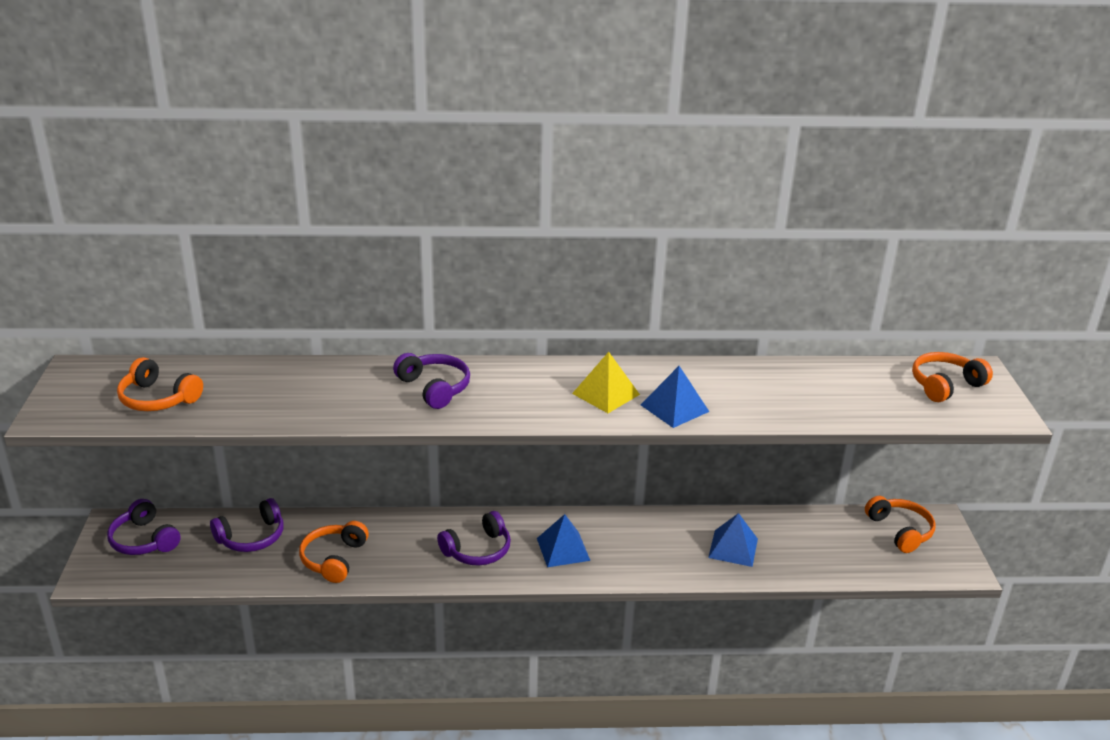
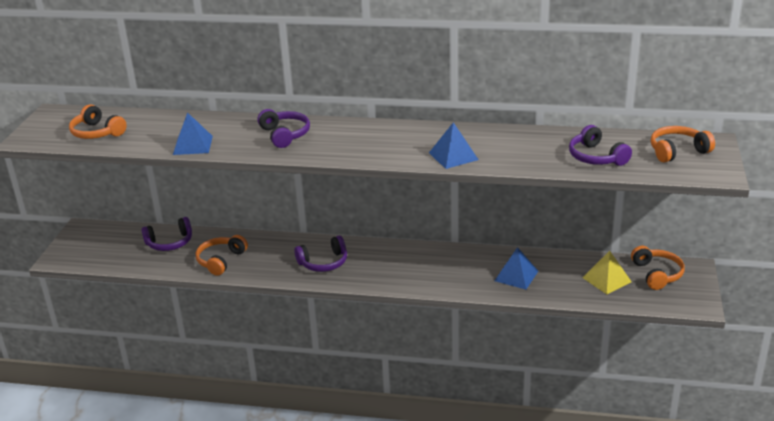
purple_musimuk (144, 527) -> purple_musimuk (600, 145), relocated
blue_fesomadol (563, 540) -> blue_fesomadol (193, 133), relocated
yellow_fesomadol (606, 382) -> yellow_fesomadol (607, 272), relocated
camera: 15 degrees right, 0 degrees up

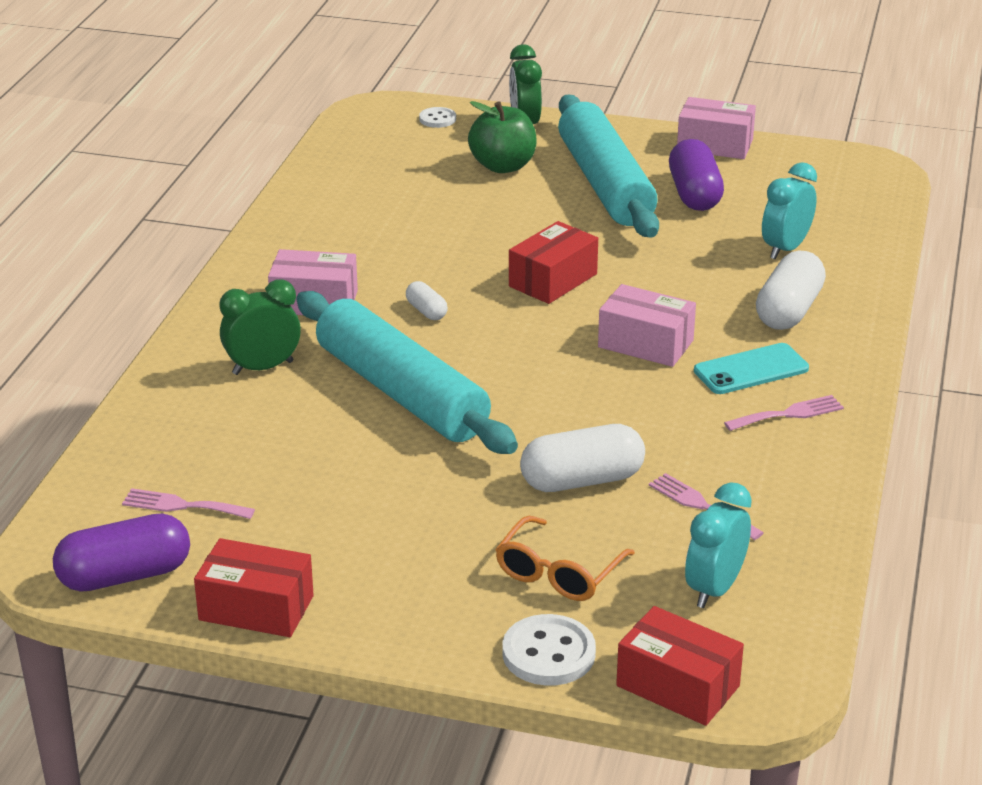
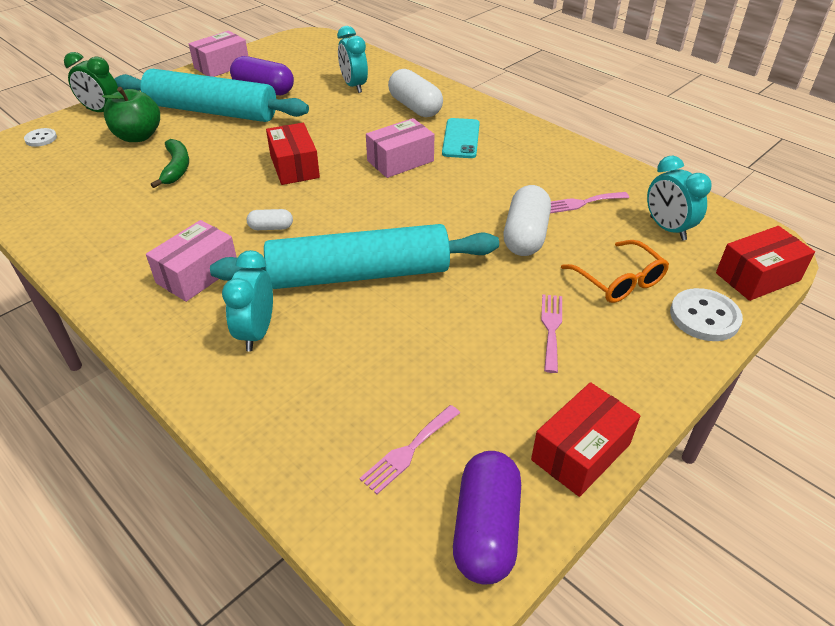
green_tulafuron (260, 327) -> turquoise_tulafuron (247, 301)
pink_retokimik (784, 413) -> pink_retokimik (551, 333), relocated
none -> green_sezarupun (170, 163)
camera: 60 degrees left, 10 degrees up

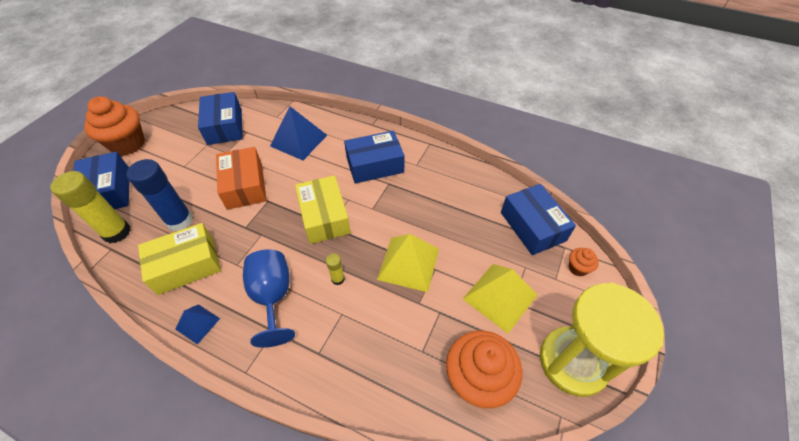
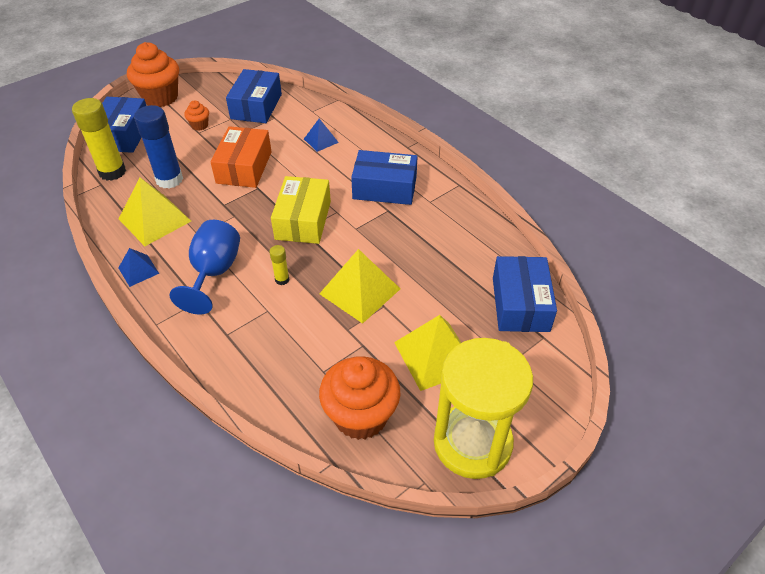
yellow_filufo (179, 259) -> yellow_fesomadol (155, 211)
blue_fesomadol (298, 133) -> blue_fesomadol (321, 135), x0.55
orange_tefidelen (584, 262) -> orange_tefidelen (196, 116), relocated
camera: 25 degrees right, 5 degrees down

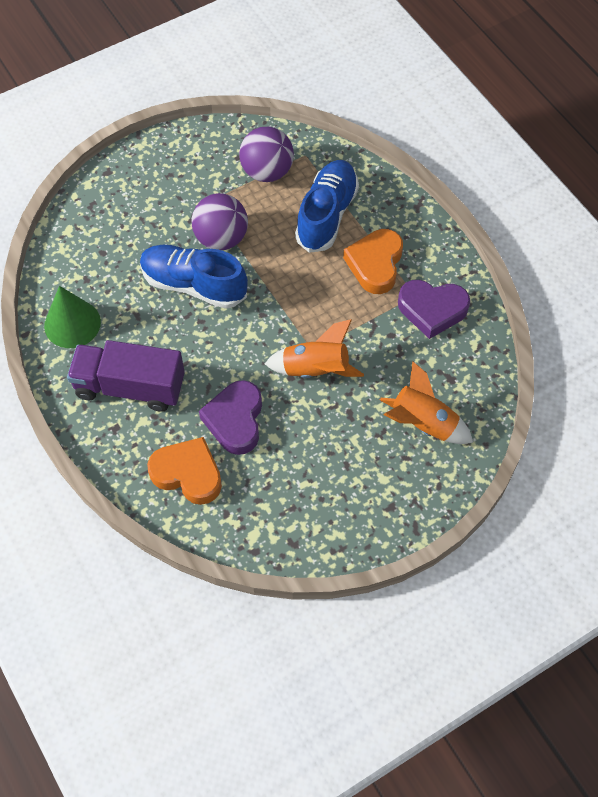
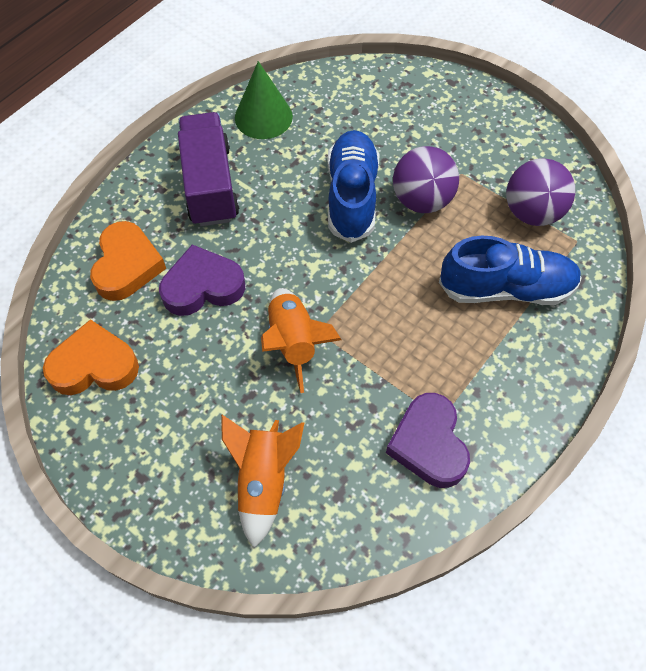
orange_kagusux (373, 261) -> orange_kagusux (91, 357), relocated
camera: 70 degrees right, 0 degrees up

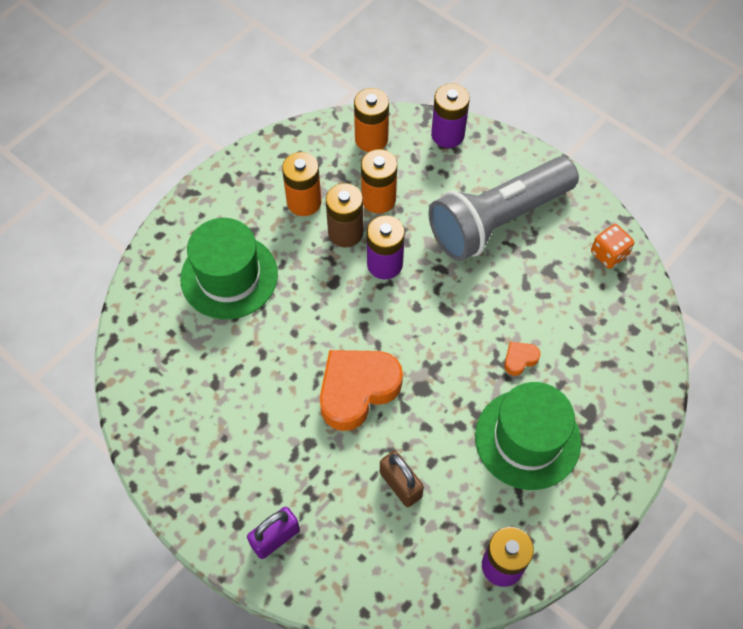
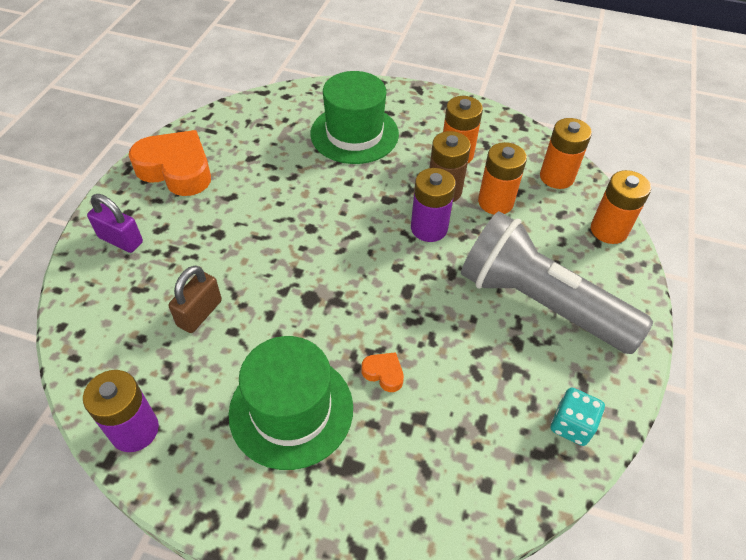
orange_kagusux (361, 390) -> orange_kagusux (170, 163), relocated
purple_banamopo (450, 115) -> orange_banamopo (621, 207)
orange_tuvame (612, 246) -> turquoise_tuvame (578, 417)
camera: 65 degrees right, 10 degrees down

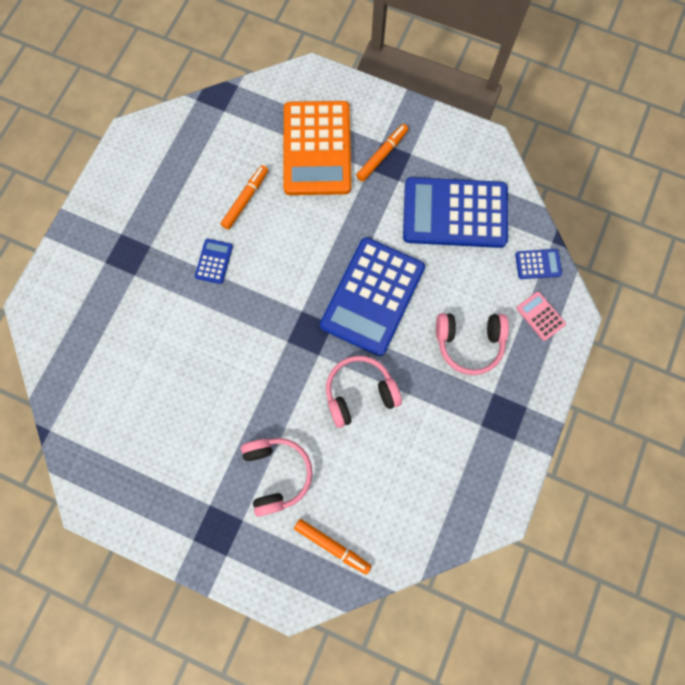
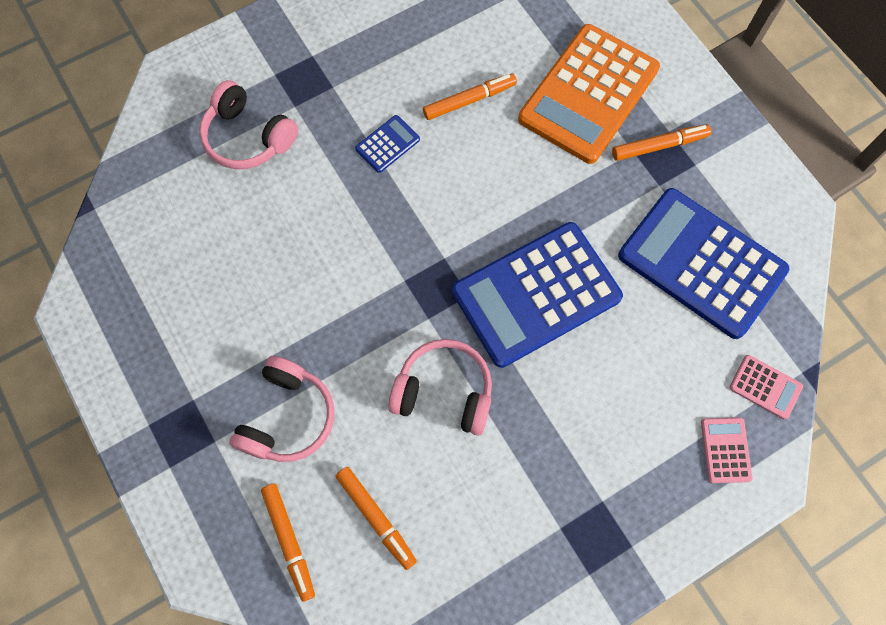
pink_musimuk (472, 344) -> pink_musimuk (248, 124), relocated
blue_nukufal (538, 264) -> pink_nukufal (766, 387)
none -> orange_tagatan (376, 518)
camera: 35 degrees right, 5 degrees down

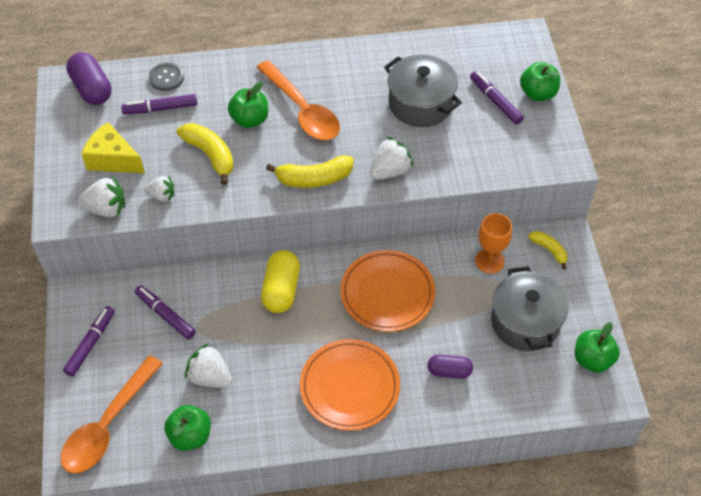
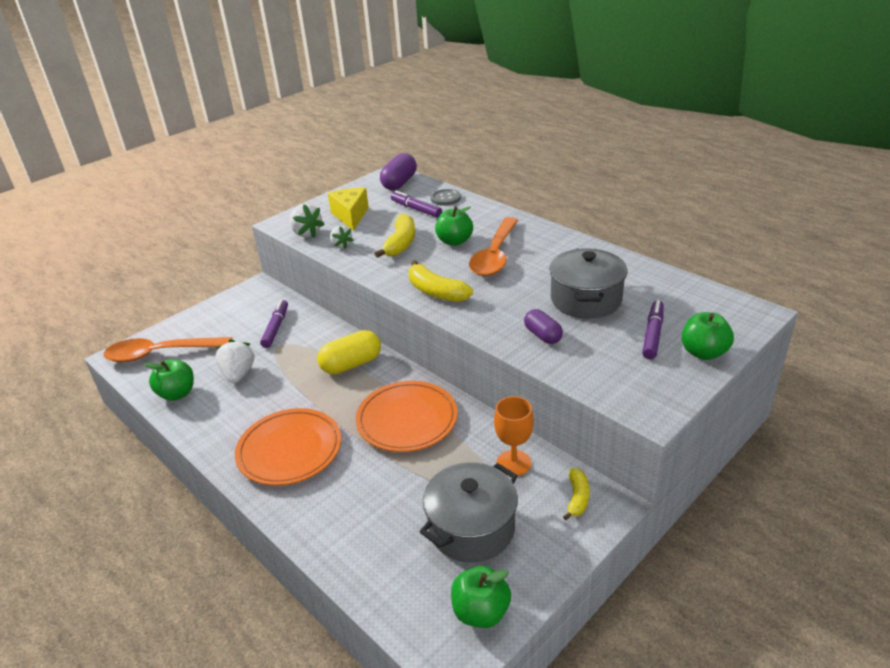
purple_tagatan (89, 341) -> none
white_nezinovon (391, 158) -> none
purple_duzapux (450, 366) -> purple_duzapux (543, 326), relocated
camera: 55 degrees right, 20 degrees down

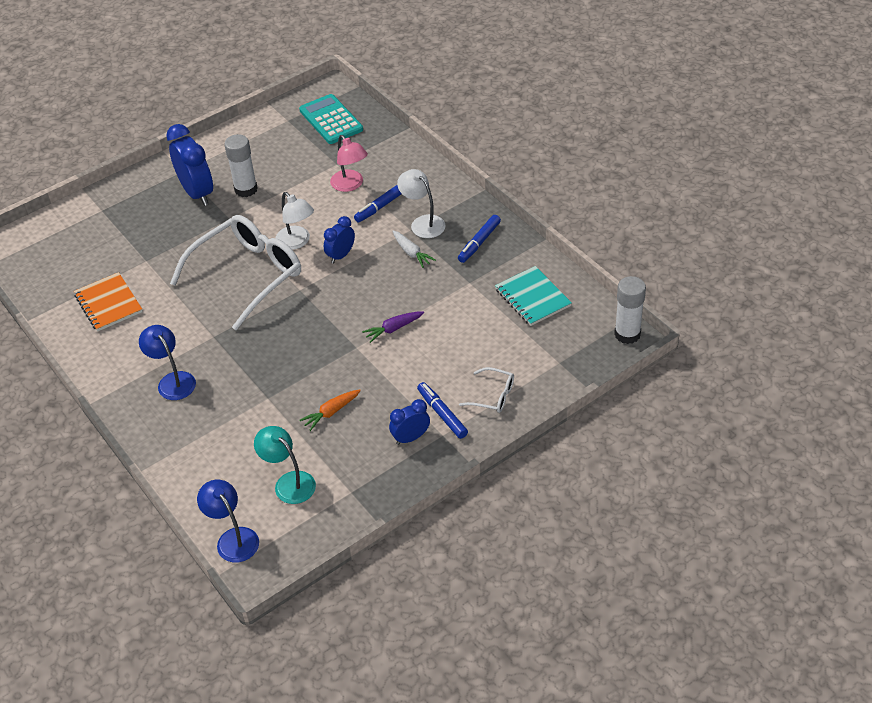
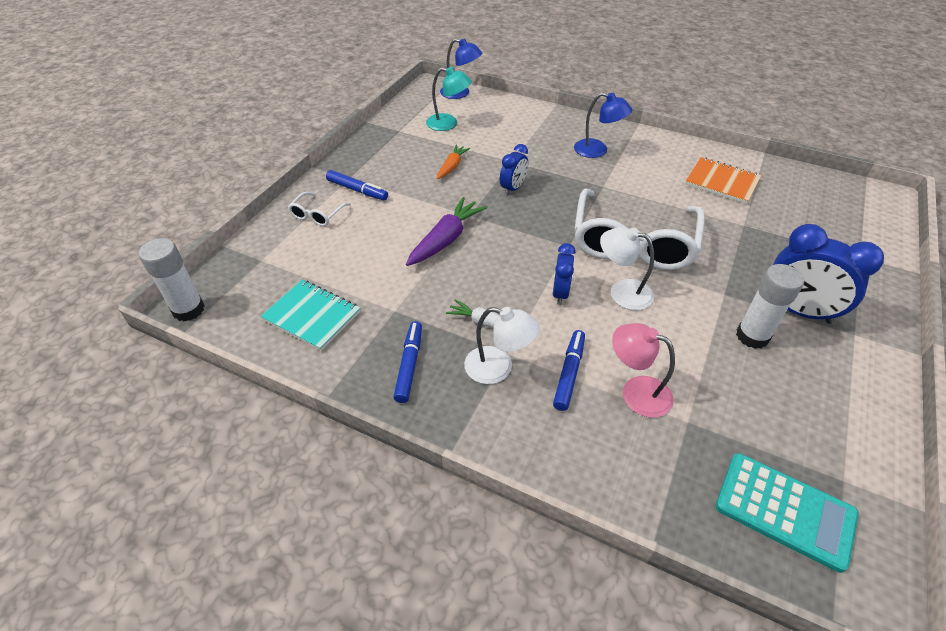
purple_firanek (393, 327) -> purple_firanek (446, 231), x1.64
blue_tulafuron (409, 422) -> blue_tulafuron (514, 169), relocated
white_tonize (486, 390) -> white_tonize (319, 209), 60 degrees counterclockwise
camera: 150 degrees right, 0 degrees up

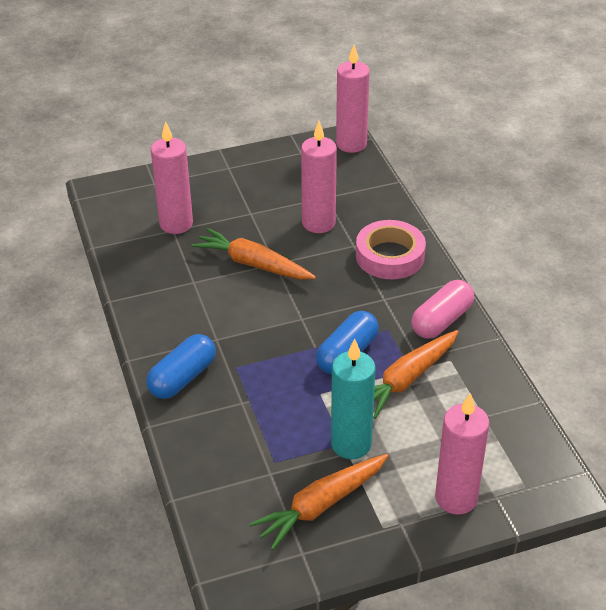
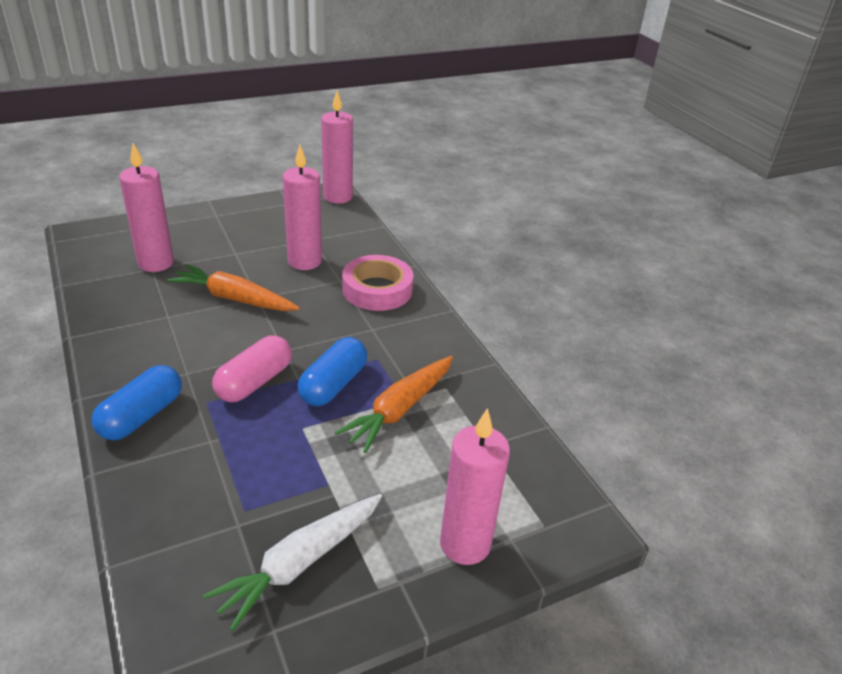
orange_firanek (318, 502) -> white_firanek (292, 562)
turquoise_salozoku (353, 399) -> none
pink_duzapux (442, 309) -> pink_duzapux (252, 368), relocated
camera: 10 degrees left, 5 degrees down

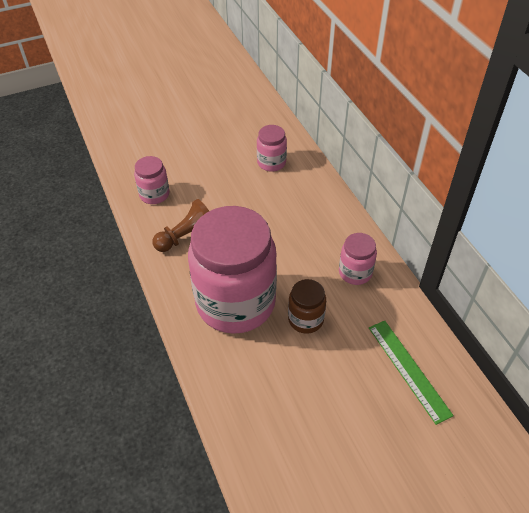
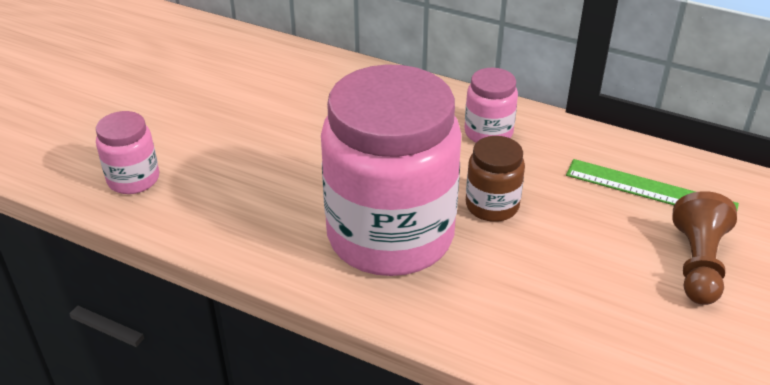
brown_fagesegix (180, 225) -> brown_fagesegix (705, 248), relocated
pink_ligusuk (272, 148) -> none
camera: 40 degrees left, 10 degrees down

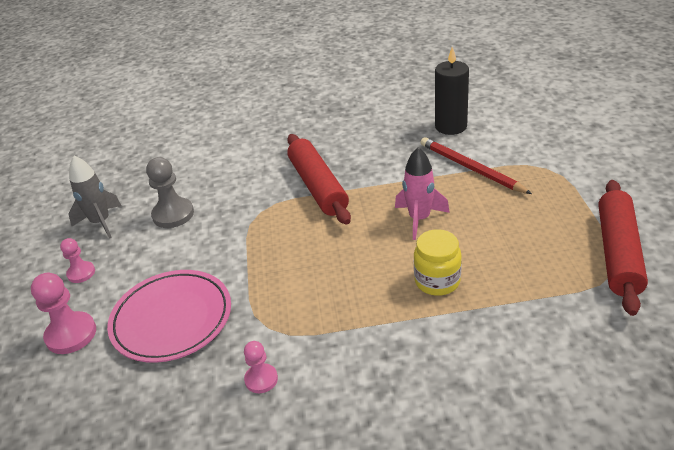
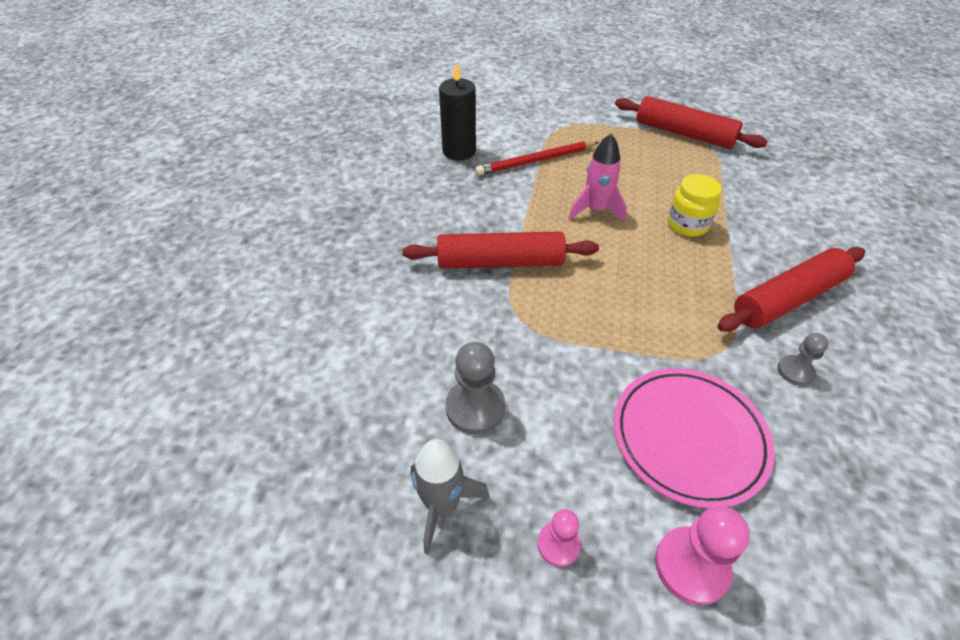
pink_fagesegix (261, 367) -> grey_fagesegix (803, 359)
none -> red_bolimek (791, 289)
camera: 75 degrees left, 10 degrees up

